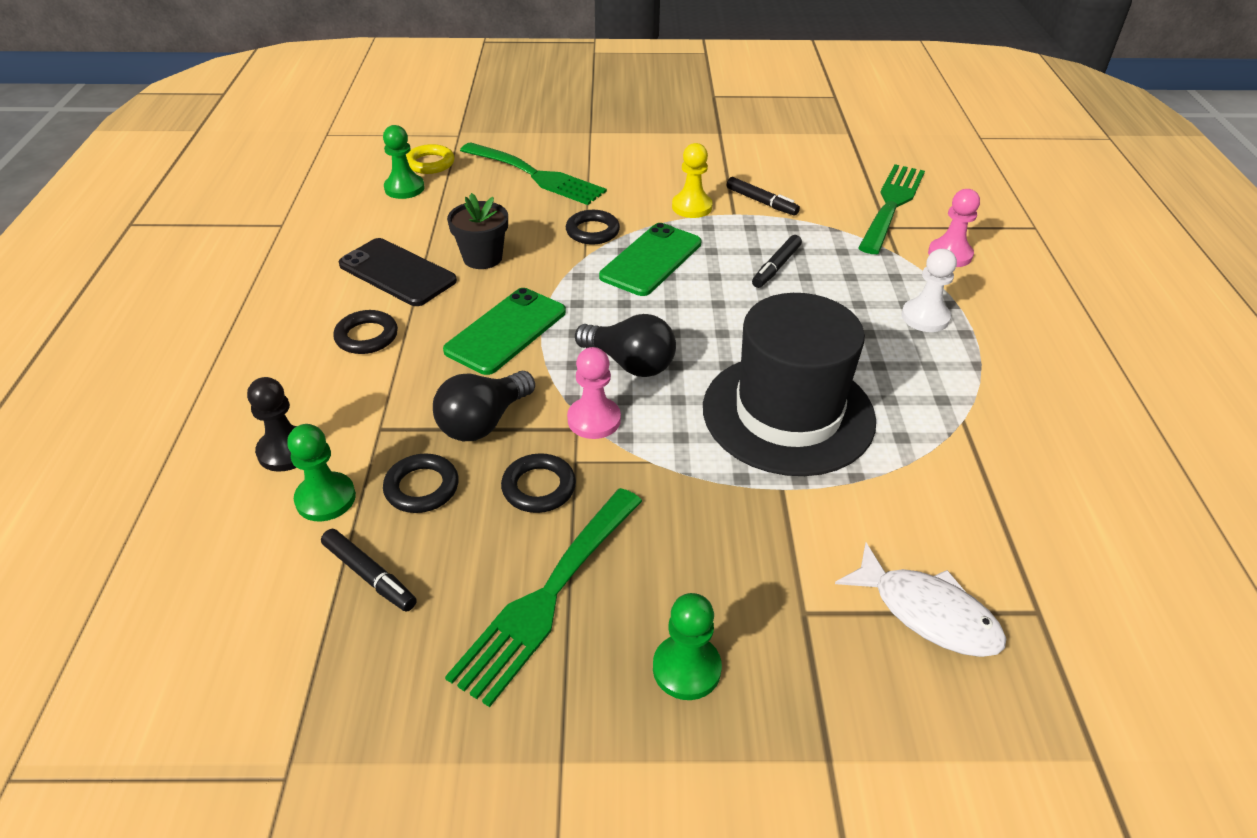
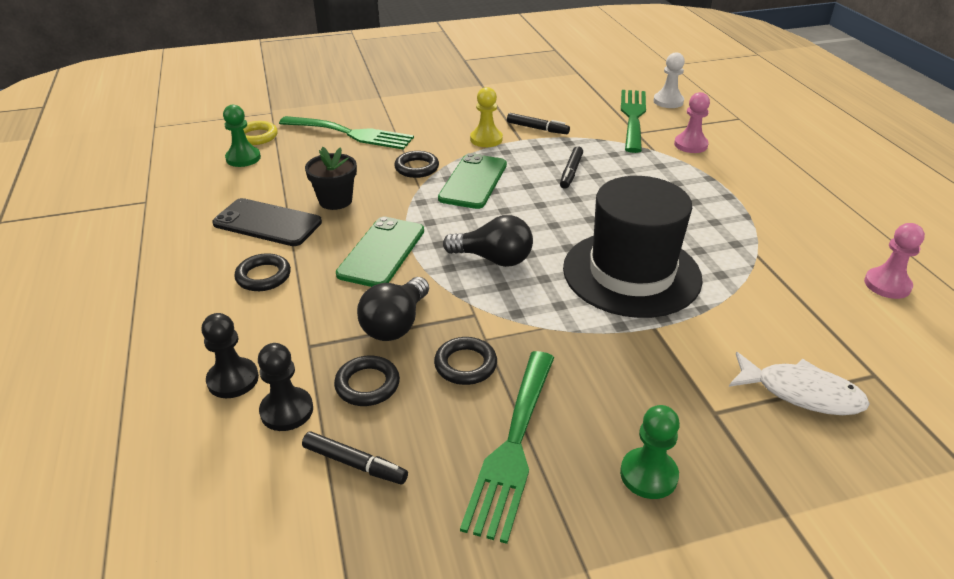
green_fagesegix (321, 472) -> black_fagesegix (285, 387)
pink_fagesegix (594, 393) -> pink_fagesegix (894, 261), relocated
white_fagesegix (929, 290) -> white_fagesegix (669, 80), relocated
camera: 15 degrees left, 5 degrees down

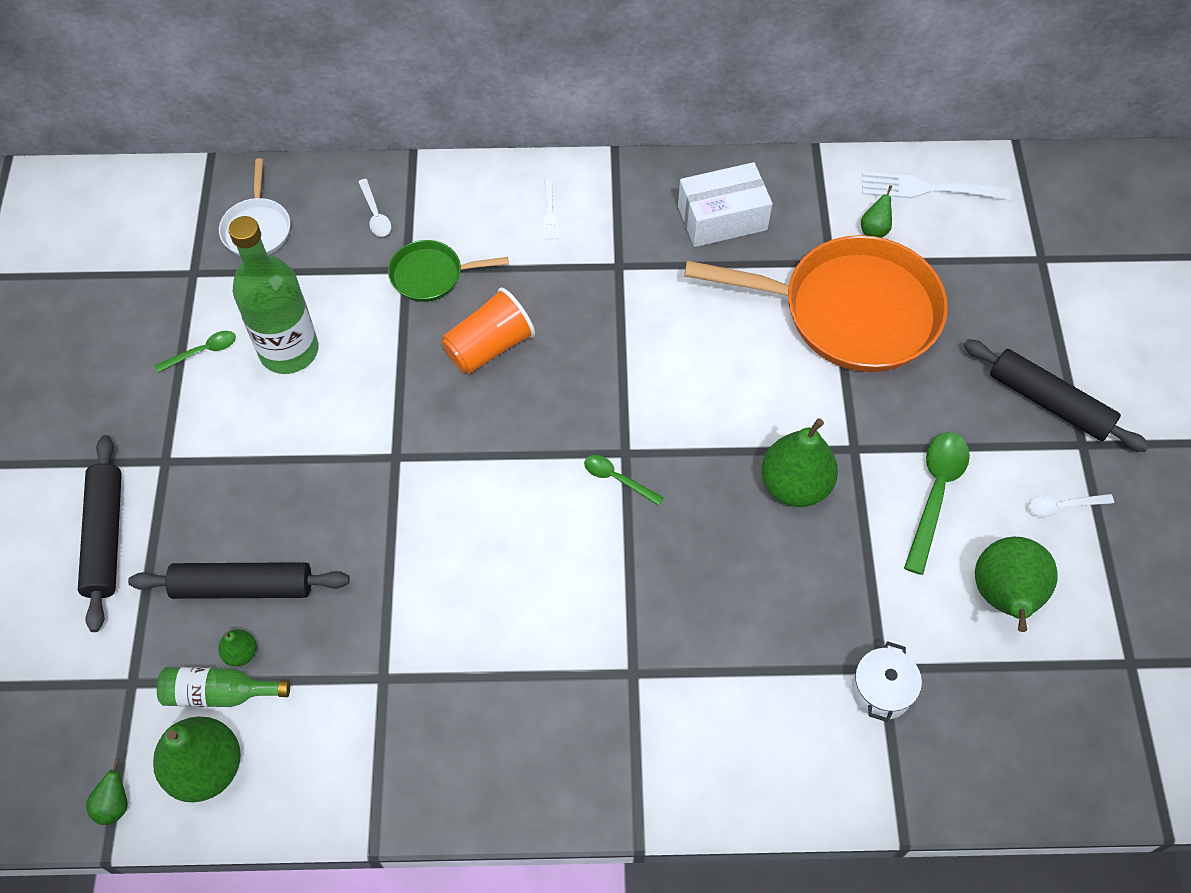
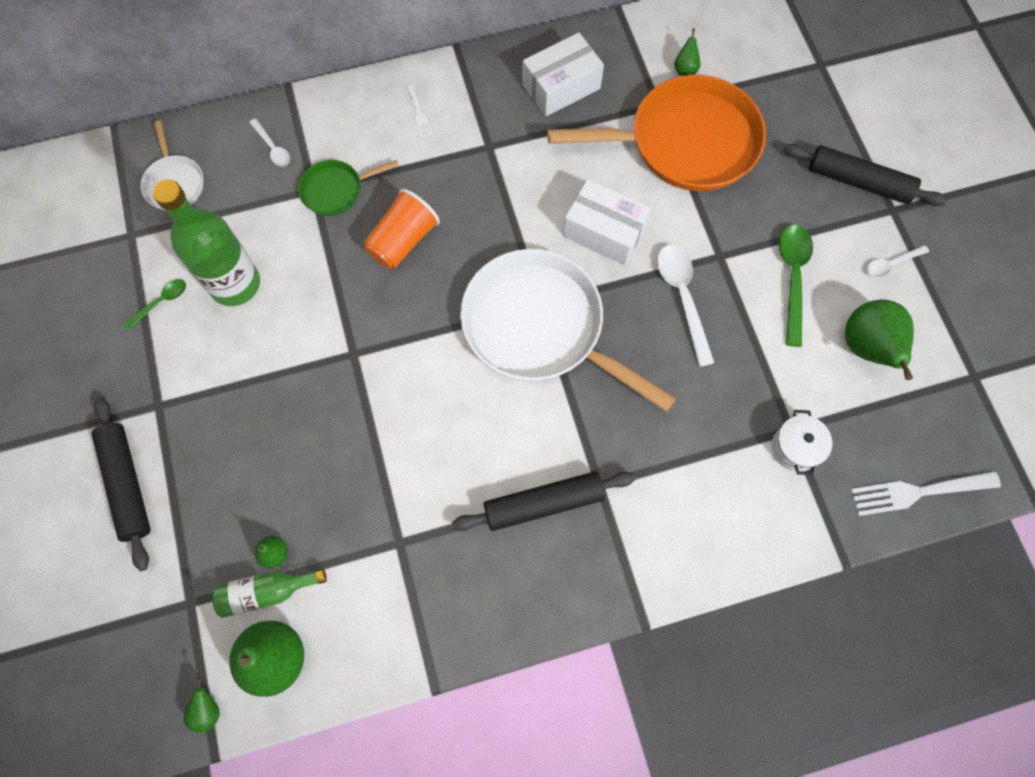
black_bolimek (239, 580) -> black_bolimek (543, 501), relocated
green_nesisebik (624, 480) -> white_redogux (568, 330)
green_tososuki (799, 462) -> white_nesisebik (685, 306)
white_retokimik (936, 186) -> white_retokimik (926, 493), relocated
none -> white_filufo (607, 222)
camera: 15 degrees left, 10 degrees up

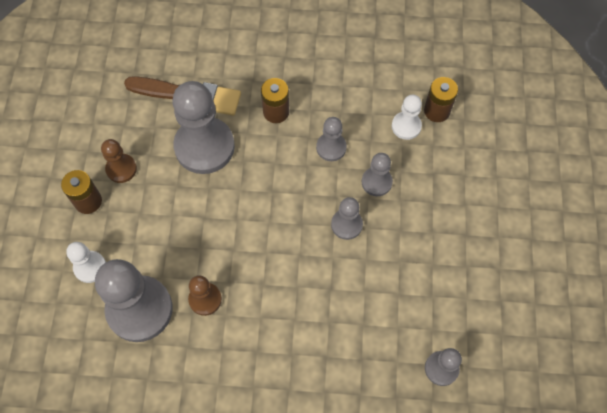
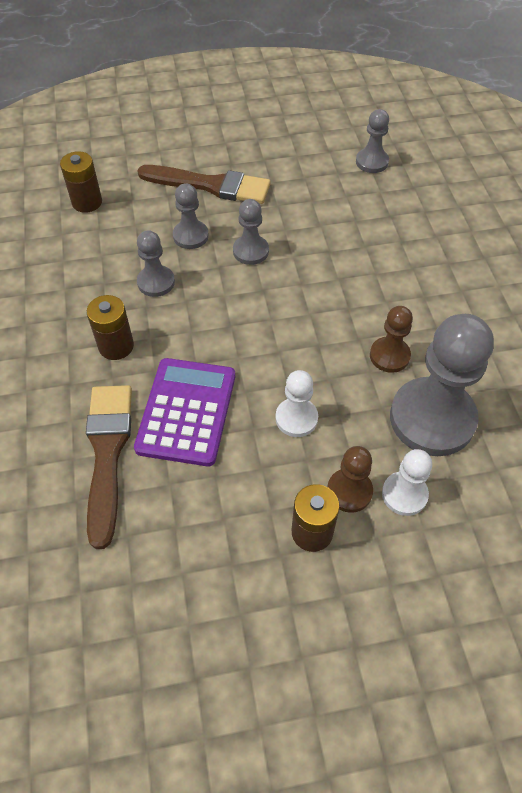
brown_fagesegix (119, 161) -> brown_fagesegix (350, 479), relocated
grey_fagesegix (203, 127) -> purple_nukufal (184, 412)
white_fagesegix (407, 117) -> white_fagesegix (297, 403), relocated
none -> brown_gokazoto (204, 184)
camera: 105 degrees left, 10 degrees down

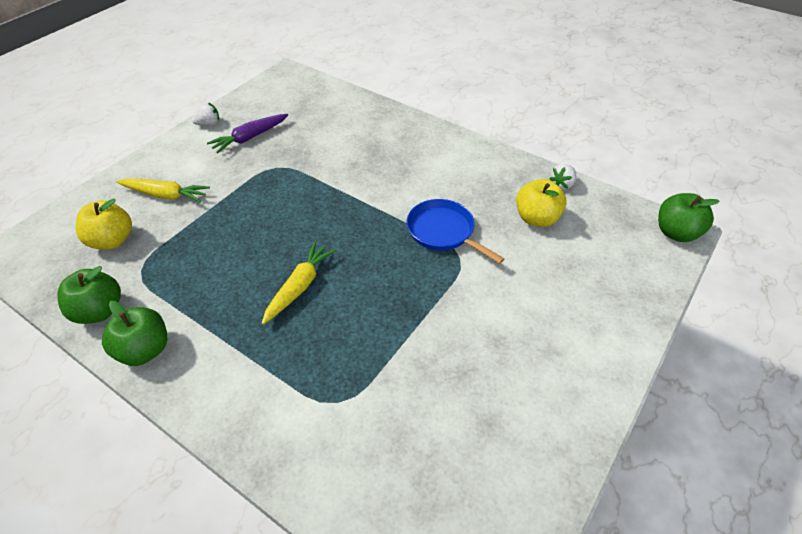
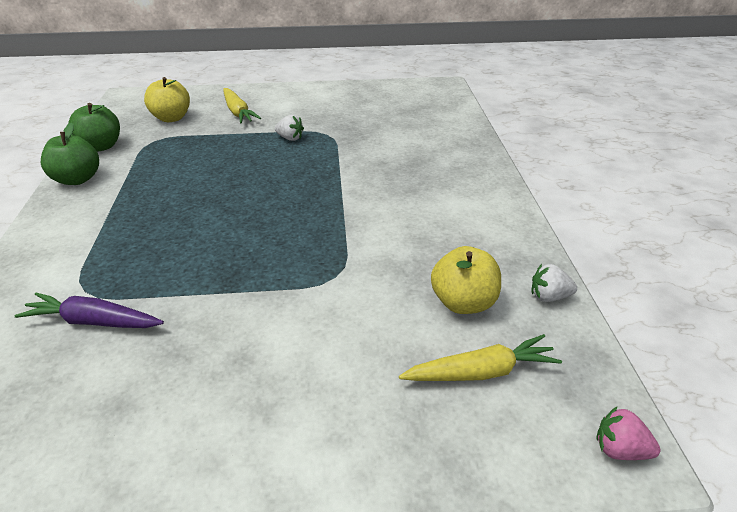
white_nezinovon (205, 113) -> white_nezinovon (289, 128), relocated
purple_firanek (247, 134) -> purple_firanek (89, 310), relocated
yellow_firanek (299, 283) -> yellow_firanek (480, 357), relocated
blue_redogux (455, 231) -> none
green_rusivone (689, 217) -> pink_nezinovon (628, 433)
camera: 50 degrees right, 10 degrees down

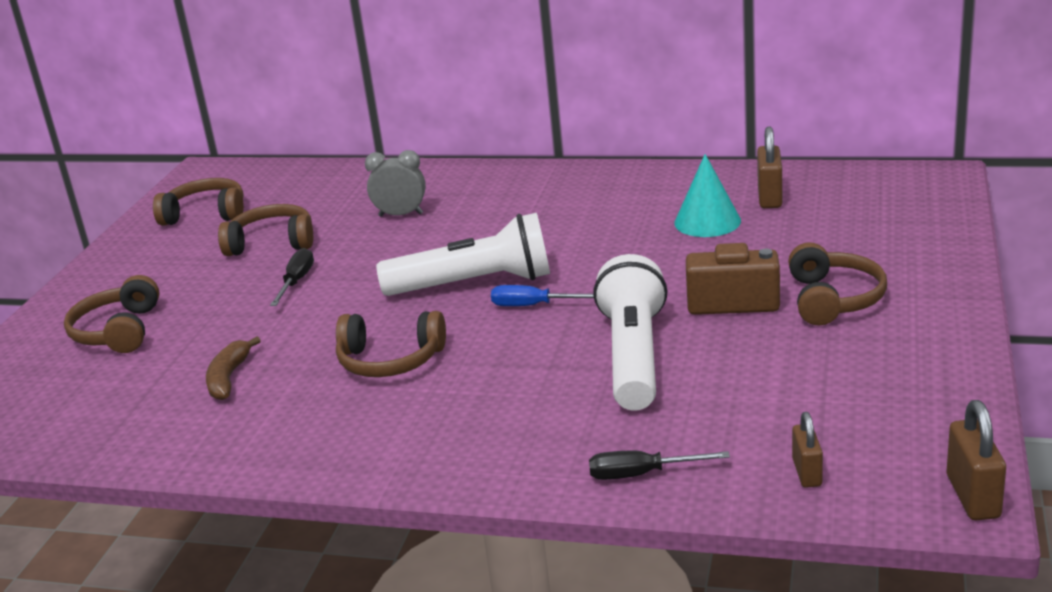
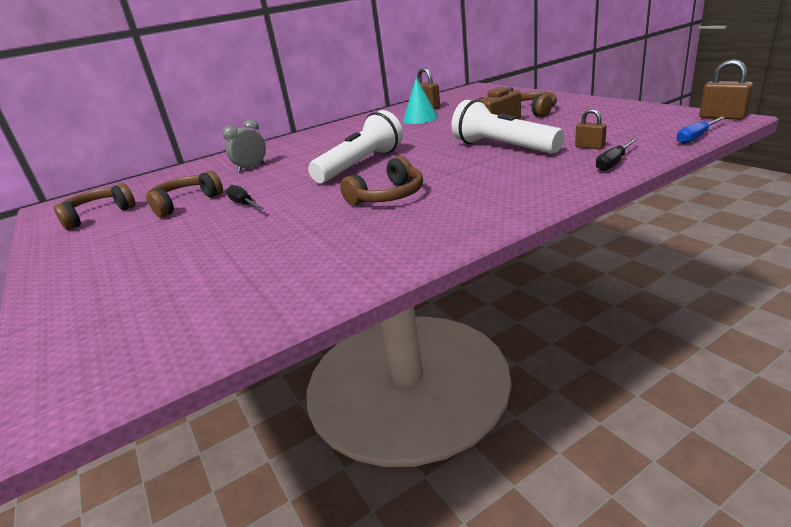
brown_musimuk (112, 314) -> none
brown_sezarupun (233, 368) -> none
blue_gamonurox (542, 295) -> blue_gamonurox (701, 130), relocated
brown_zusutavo (807, 450) -> brown_zusutavo (591, 129), relocated
camera: 45 degrees left, 0 degrees up

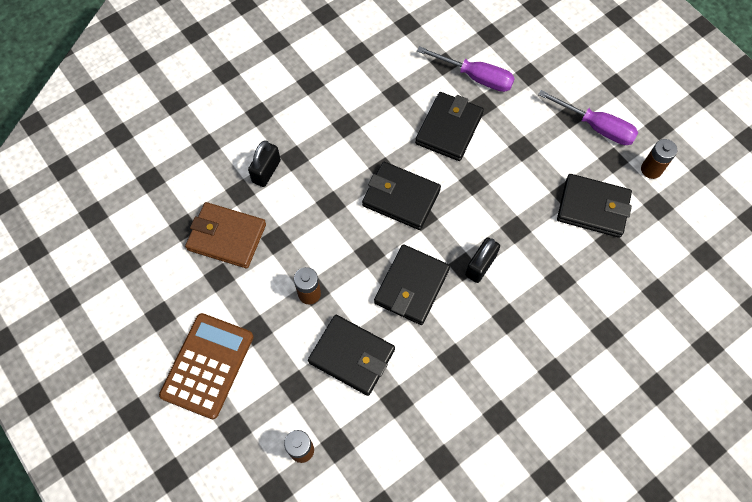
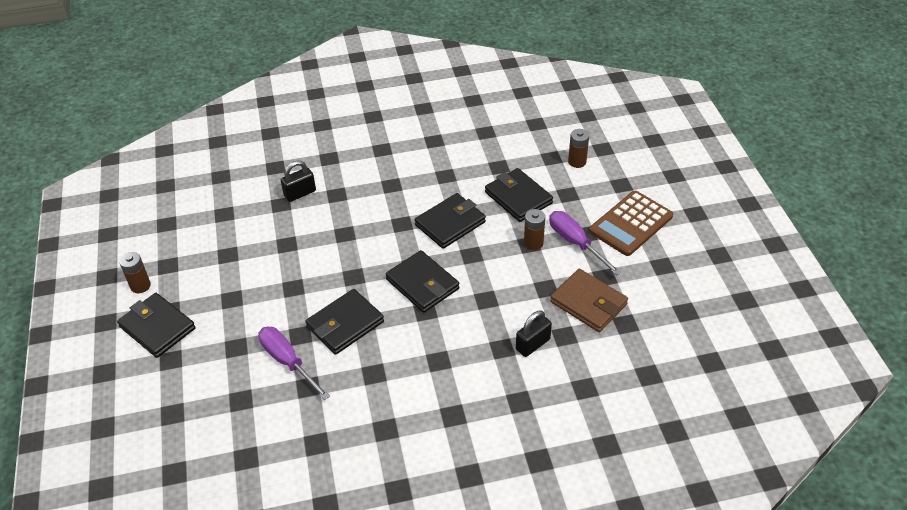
black_zusutavo (482, 260) -> black_zusutavo (298, 181), relocated
purple_gamonurox (588, 117) -> purple_gamonurox (585, 243), relocated
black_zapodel (594, 206) -> black_zapodel (156, 325), relocated
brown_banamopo (659, 159) -> brown_banamopo (135, 272), relocated
camera: 155 degrees left, 20 degrees down

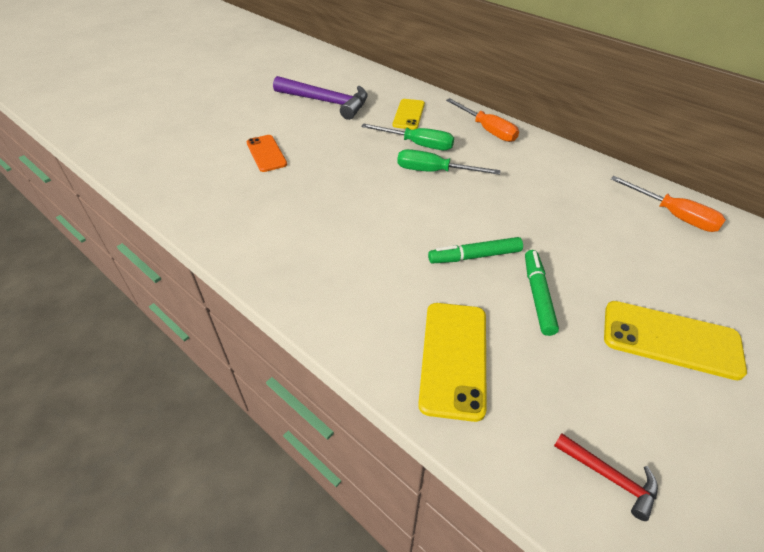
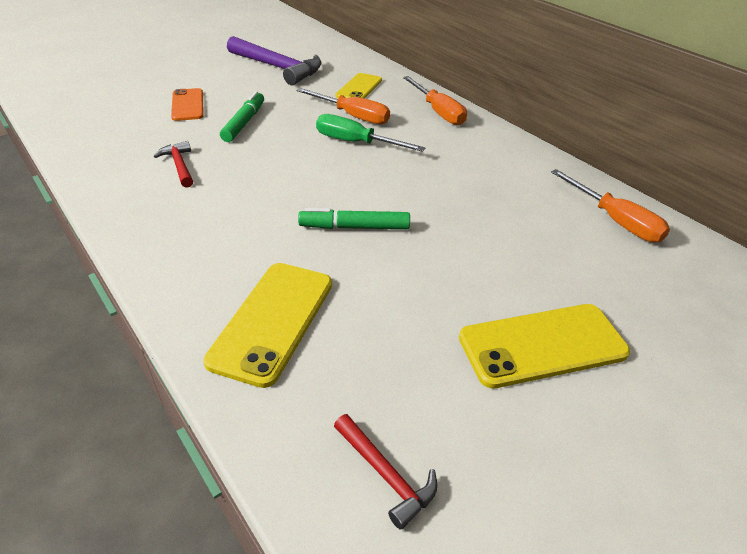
green_gamonurox (407, 136) -> orange_gamonurox (343, 106)
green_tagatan (542, 293) -> green_tagatan (242, 116), relocated
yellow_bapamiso (675, 340) -> yellow_bapamiso (544, 346), 45 degrees counterclockwise
none -> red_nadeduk (173, 164)
camera: 10 degrees right, 5 degrees down

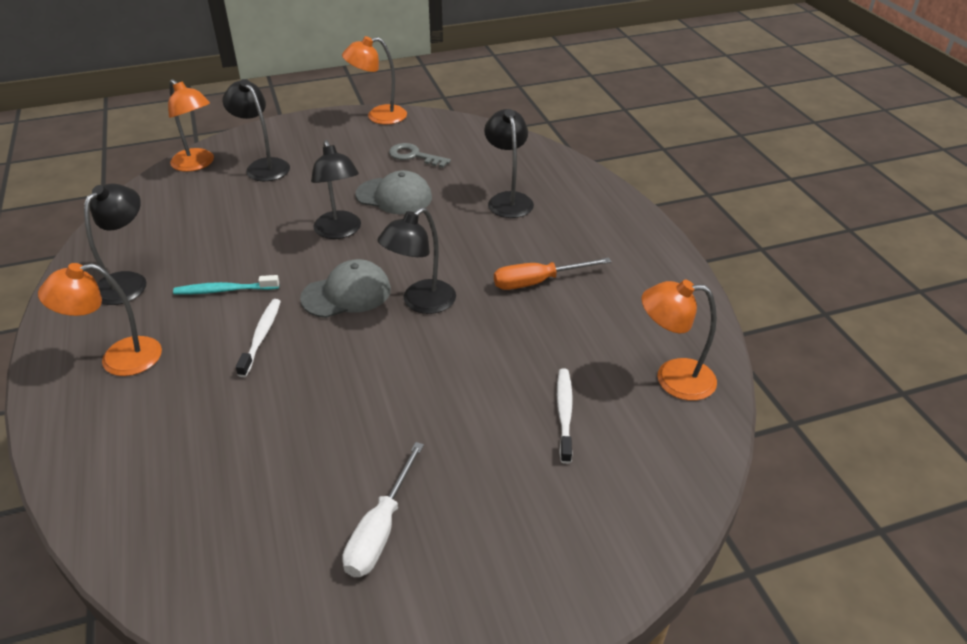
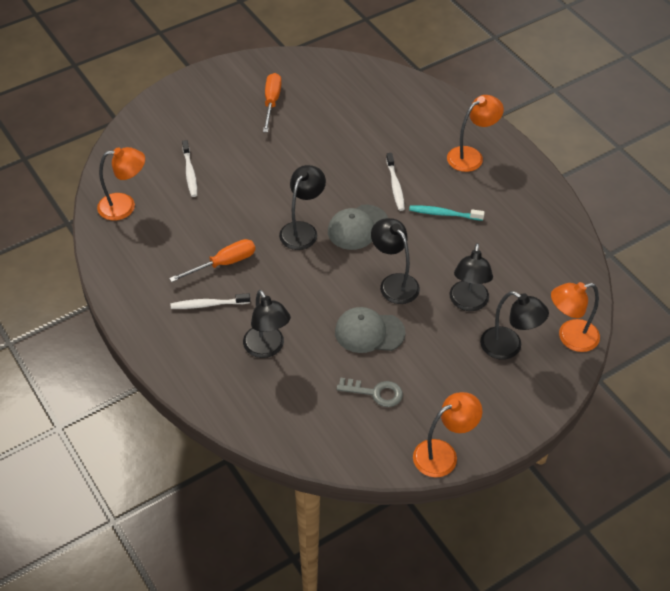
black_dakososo (115, 244) -> black_dakososo (471, 277), relocated
orange_dakososo (191, 125) -> orange_dakososo (575, 317), 45 degrees counterclockwise
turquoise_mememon (226, 285) -> turquoise_mememon (447, 213), 150 degrees counterclockwise
white_gamonurox (383, 509) -> orange_gamonurox (272, 102)
none -> white_mememon (210, 301)
camera: 165 degrees right, 10 degrees up

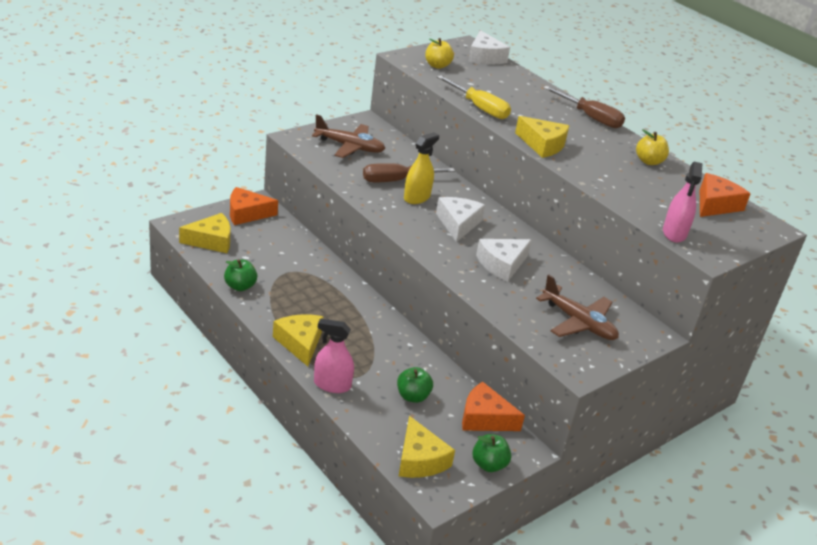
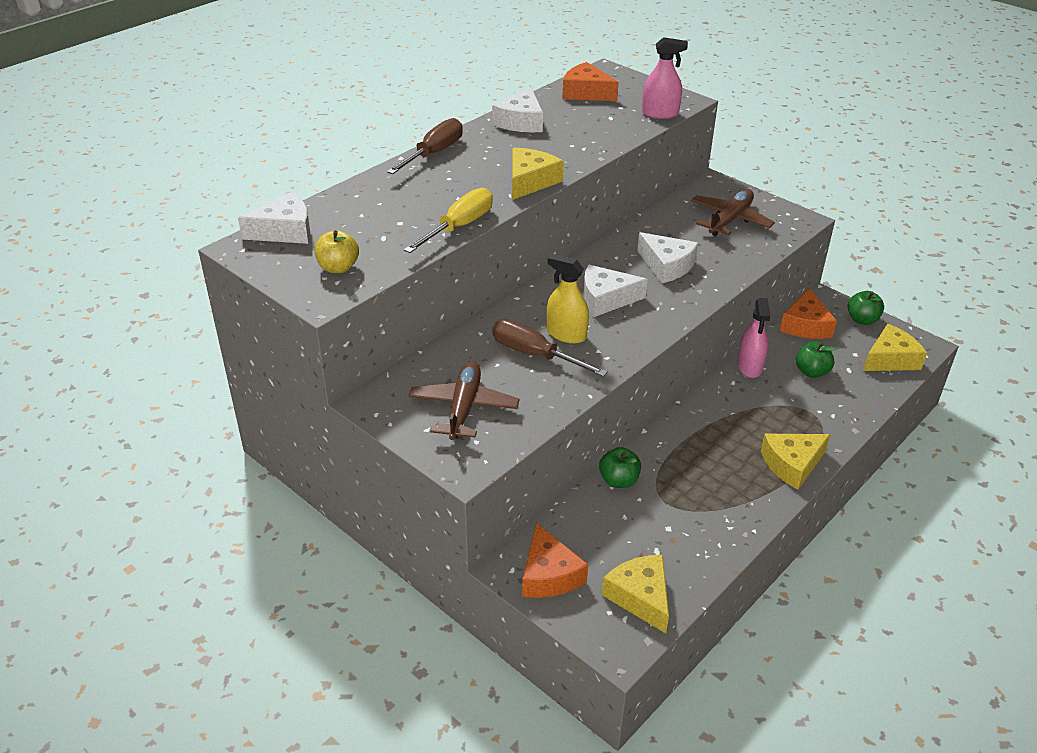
green_rusivone (240, 275) -> green_rusivone (620, 467), relocated
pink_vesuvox (334, 355) -> pink_vesuvox (753, 338), relocated
brown_gamonurox (409, 172) -> brown_gamonurox (550, 348), 150 degrees clockwise
yellow_rusivone (652, 147) -> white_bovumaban (517, 109)
camera: 95 degrees left, 5 degrees up

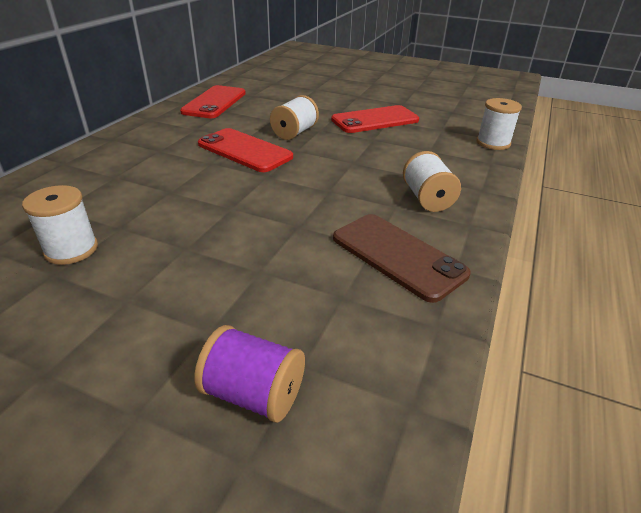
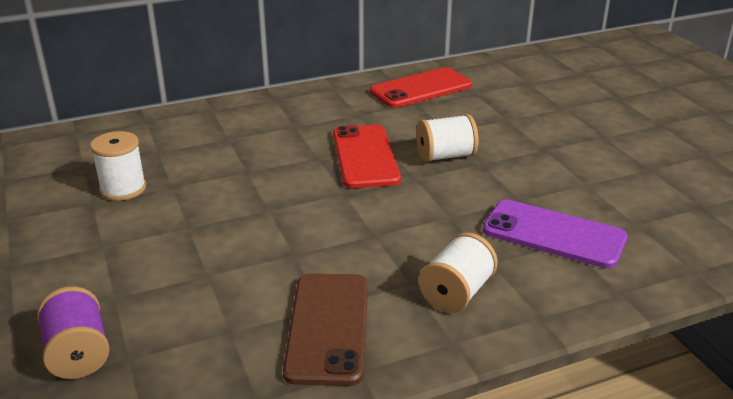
red_bapamiso (375, 119) -> none
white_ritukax (499, 124) -> none
none -> purple_bapamiso (554, 234)
camera: 45 degrees right, 5 degrees down

